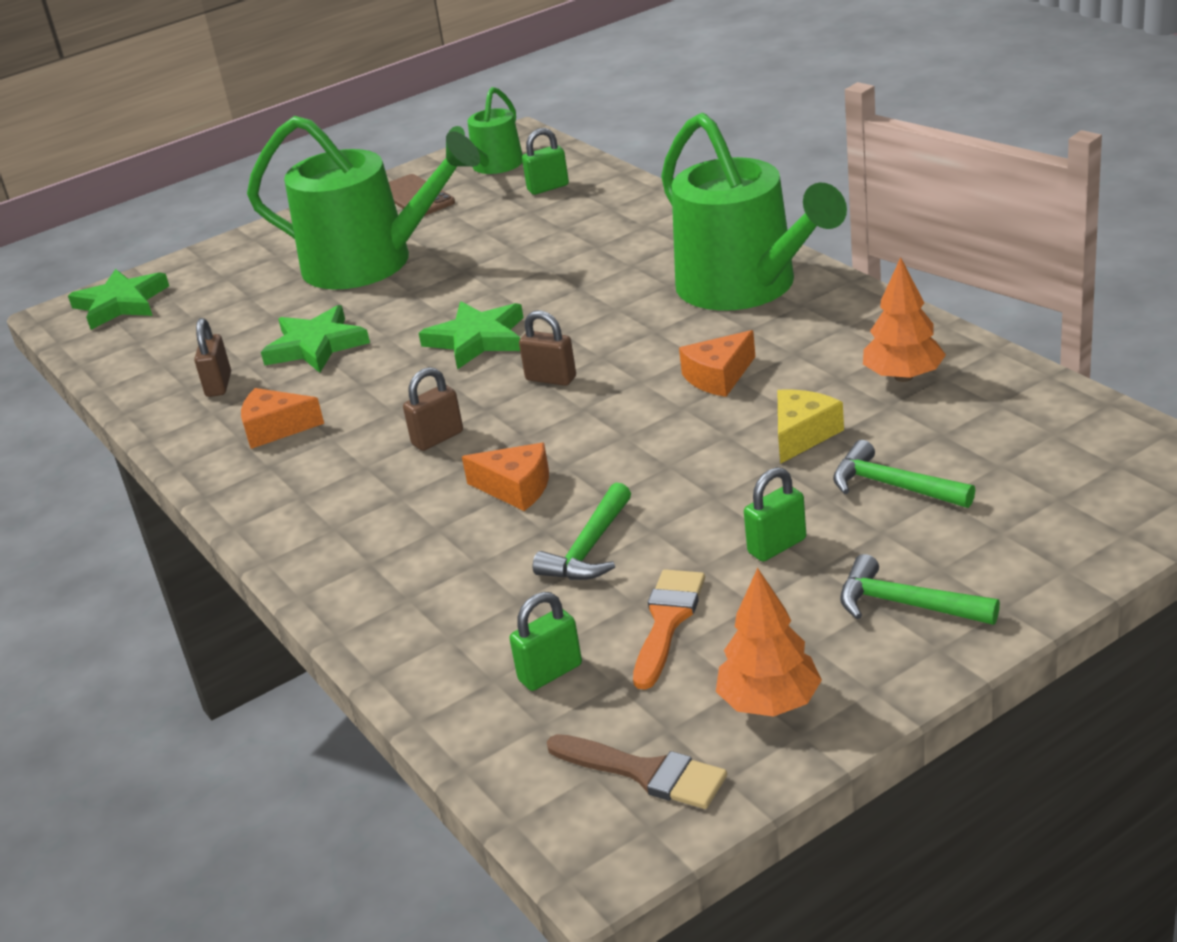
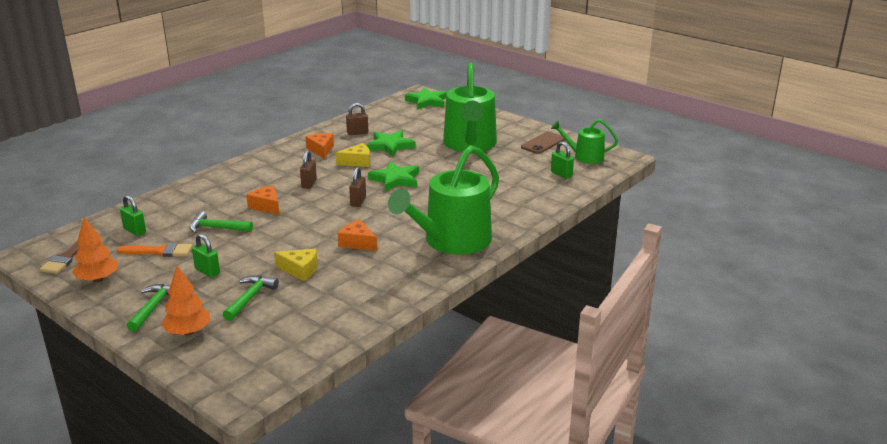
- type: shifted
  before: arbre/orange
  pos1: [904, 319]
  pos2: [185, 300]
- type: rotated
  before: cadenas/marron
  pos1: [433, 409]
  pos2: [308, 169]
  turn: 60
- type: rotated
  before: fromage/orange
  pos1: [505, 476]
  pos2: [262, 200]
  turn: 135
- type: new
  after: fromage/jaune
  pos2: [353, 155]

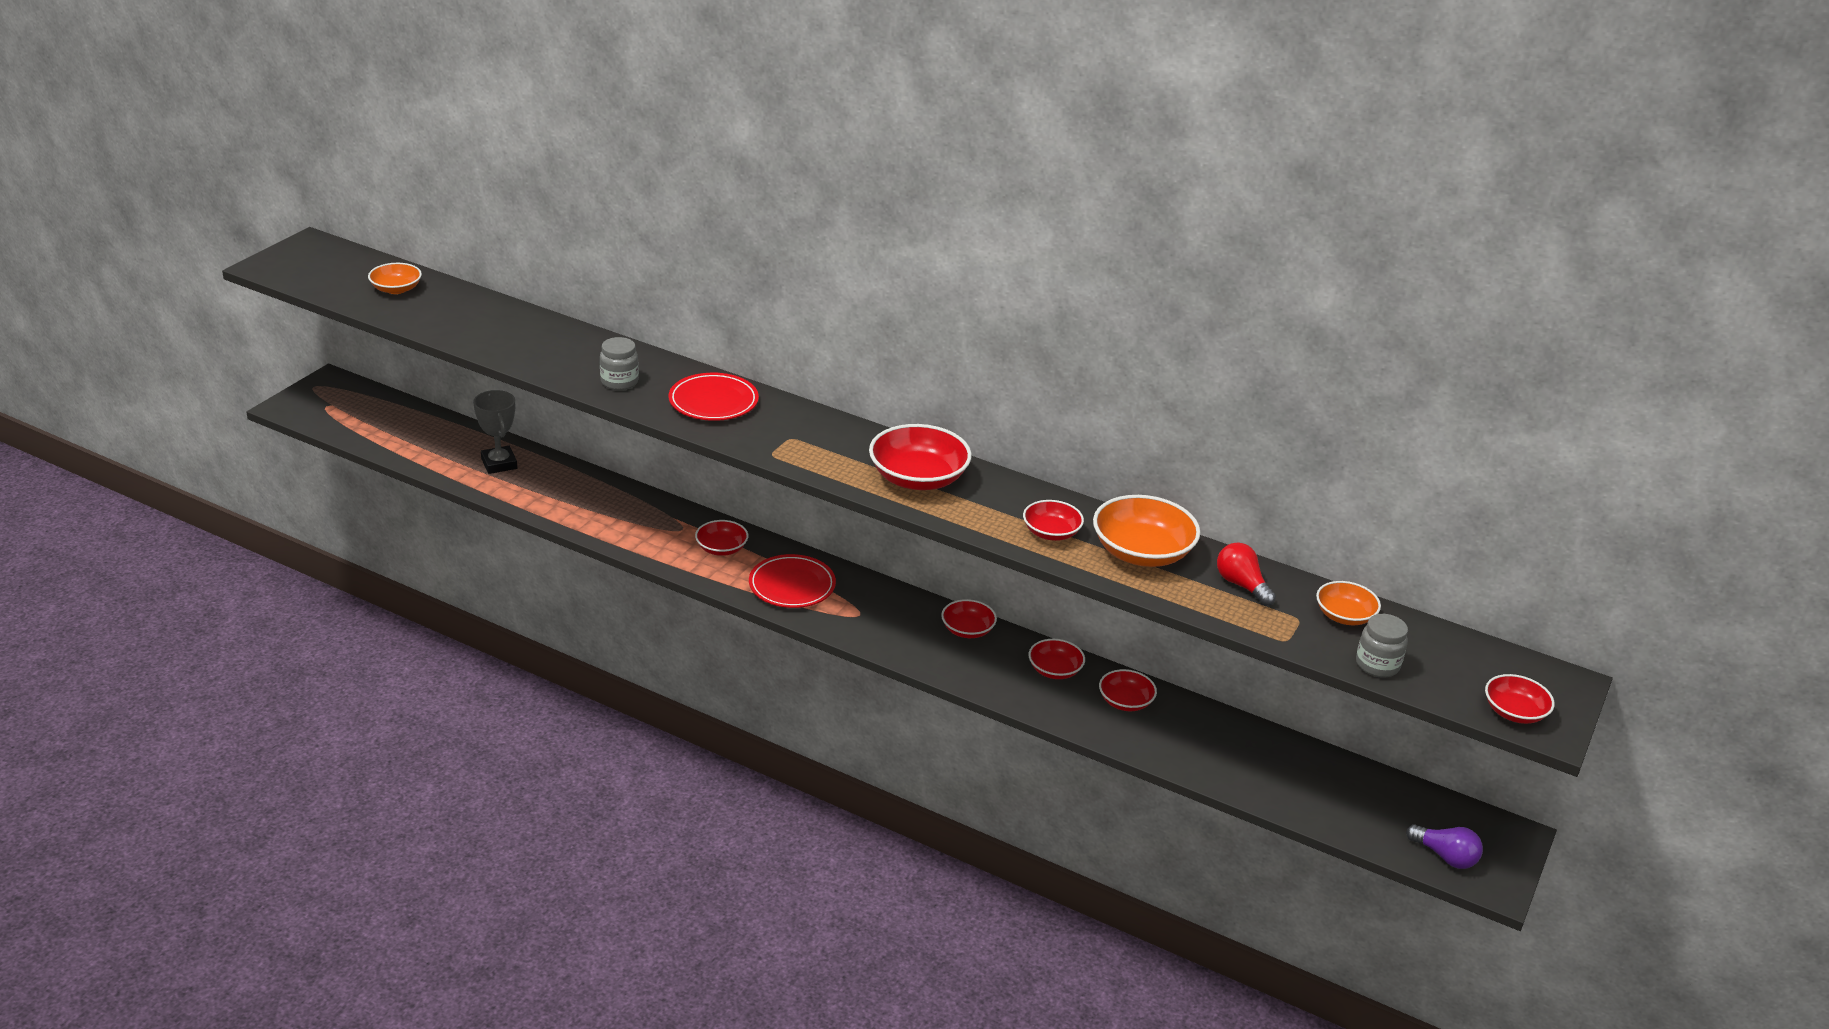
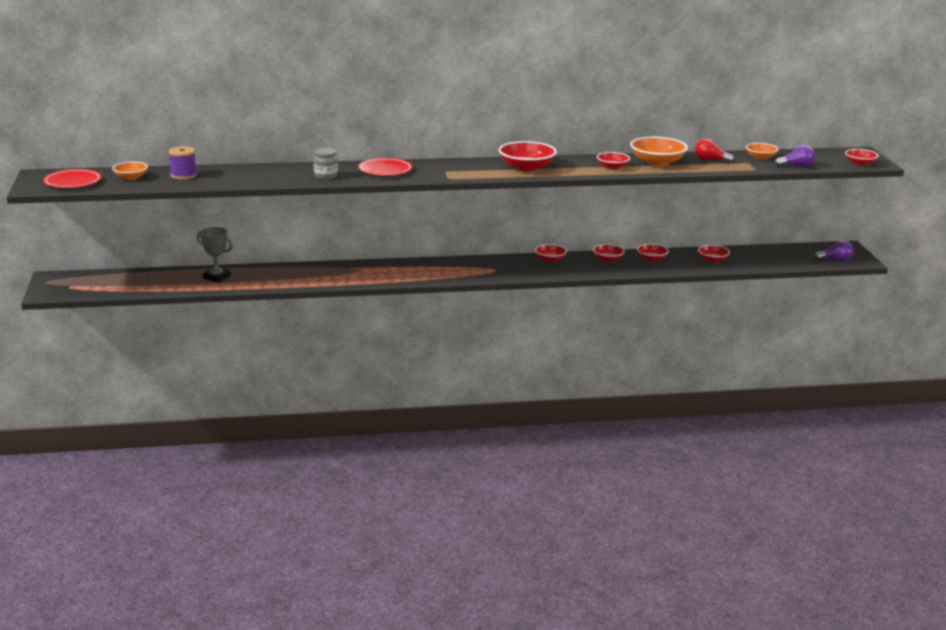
- type: shifted
  before: bol/rouge
  pos1: [721, 538]
  pos2: [714, 254]
- type: shifted
  before: assiette/rouge
  pos1: [792, 581]
  pos2: [72, 178]
- type: swapped
  before: bocal/gris
  after: ampoule/violet
  pos1: [1382, 646]
  pos2: [795, 156]
- type: new
  after: bobine/violet
  pos2: [183, 163]

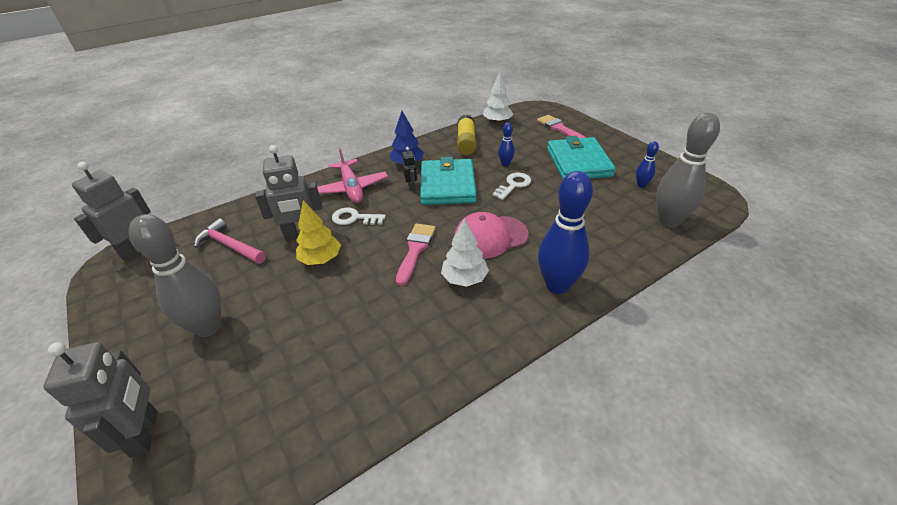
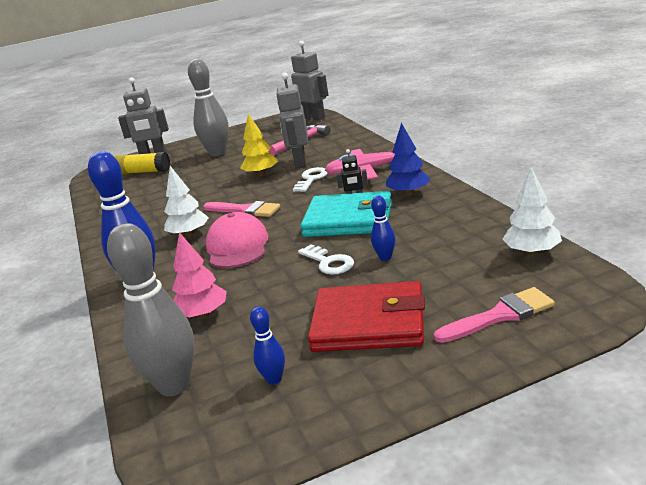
- type: shifted
  before: bâton de colle/jaune
  pos1: [466, 135]
  pos2: [142, 163]
- type: repainted
  before: portefeuille/turquoise
  after: portefeuille/rouge
  pos1: [581, 157]
  pos2: [366, 316]
- type: new
  after: arbre/rose
  pos2: [199, 275]

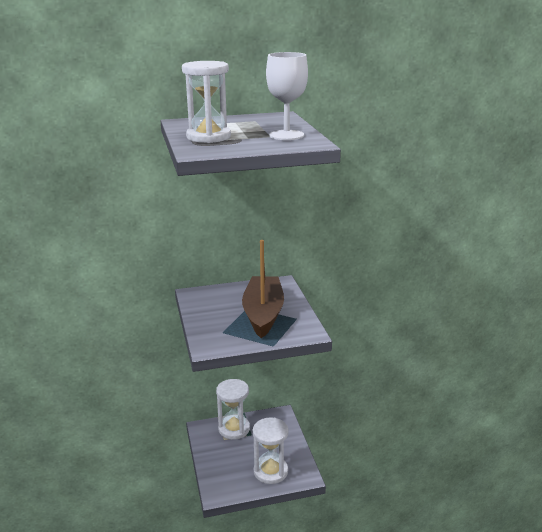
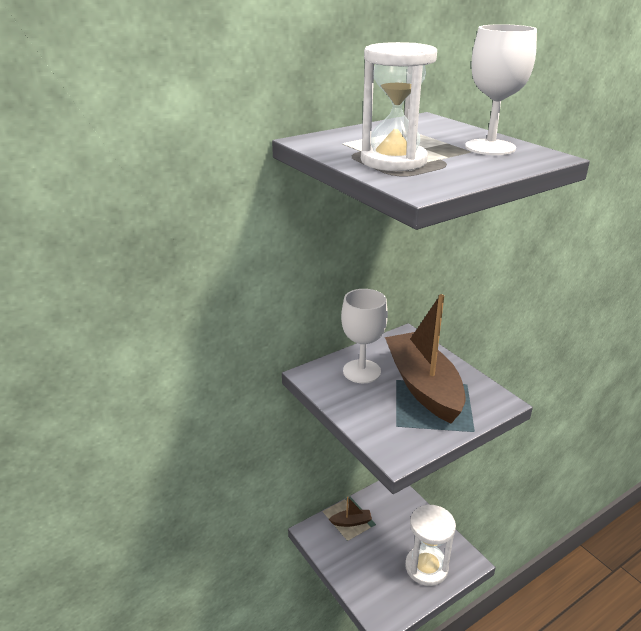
- type: swapped
  before: sablier/blanc
  after: bateau/marron
  pos1: [233, 409]
  pos2: [350, 512]
- type: new
  after: verre à pied/blanc
  pos2: [364, 336]

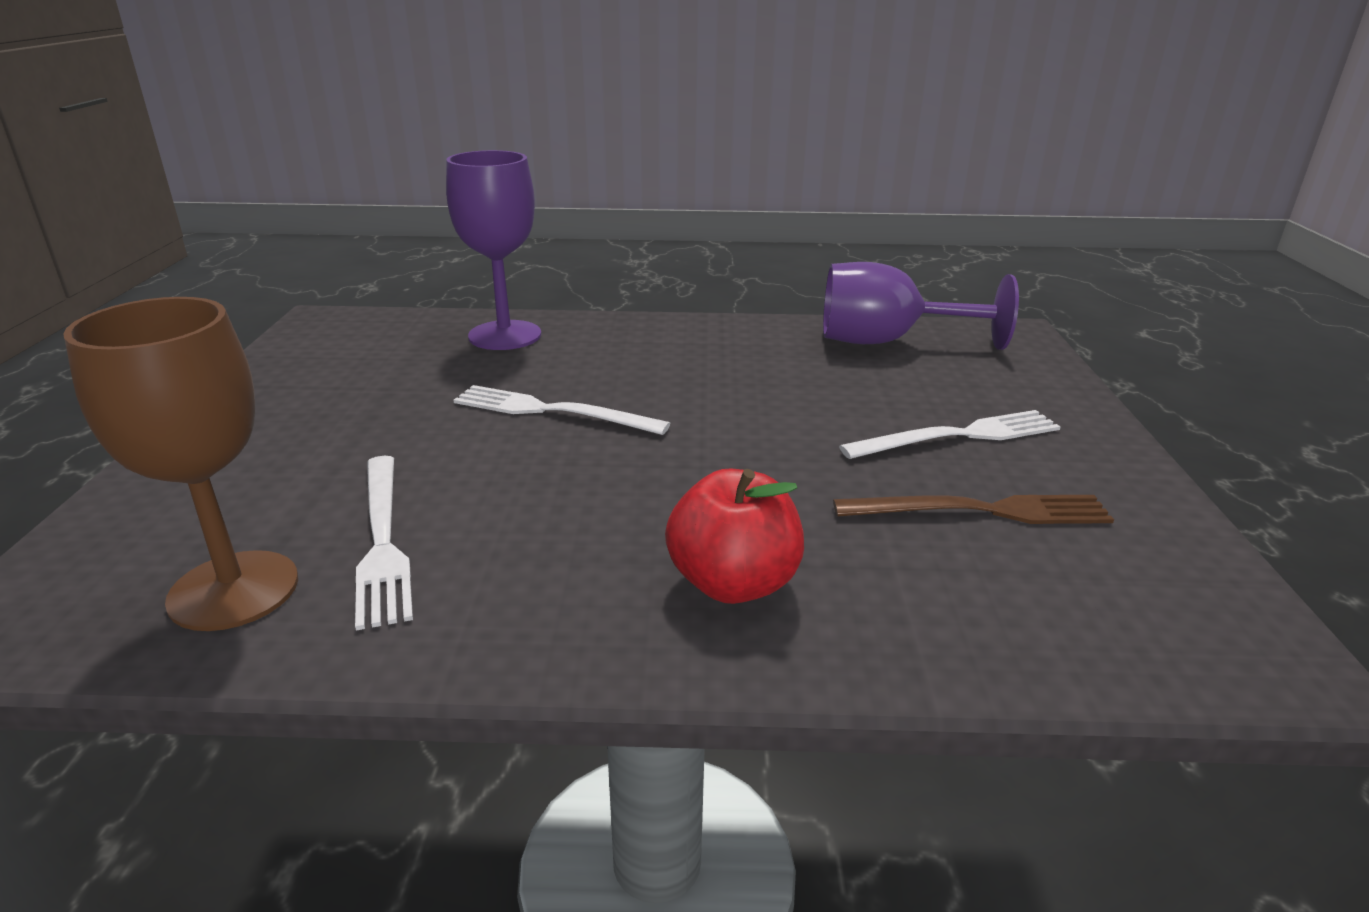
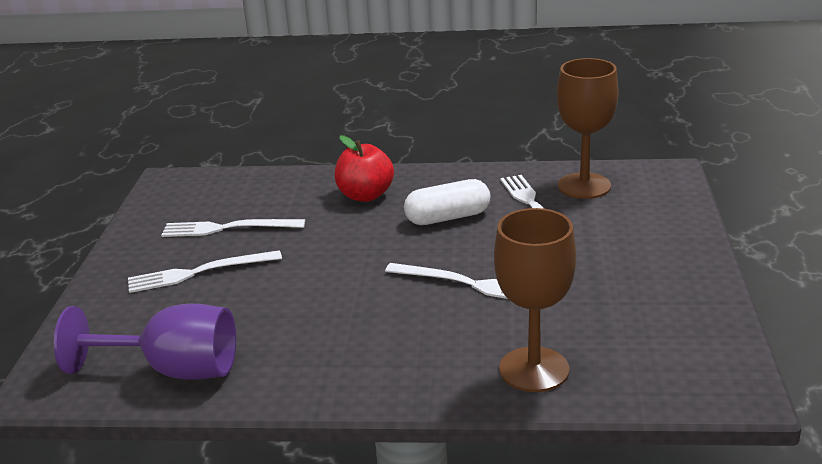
- type: repainted
  before: verre à pied/violet
  after: verre à pied/marron
  pos1: [493, 250]
  pos2: [535, 300]
- type: repainted
  before: fourchette/marron
  after: fourchette/blanc
  pos1: [973, 509]
  pos2: [233, 228]
- type: new
  after: gélule/blanc
  pos2: [447, 202]

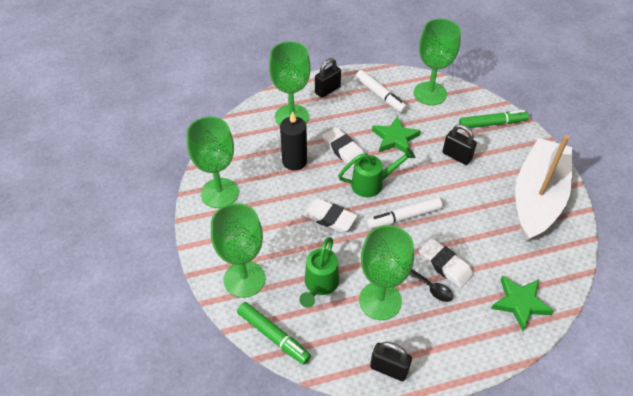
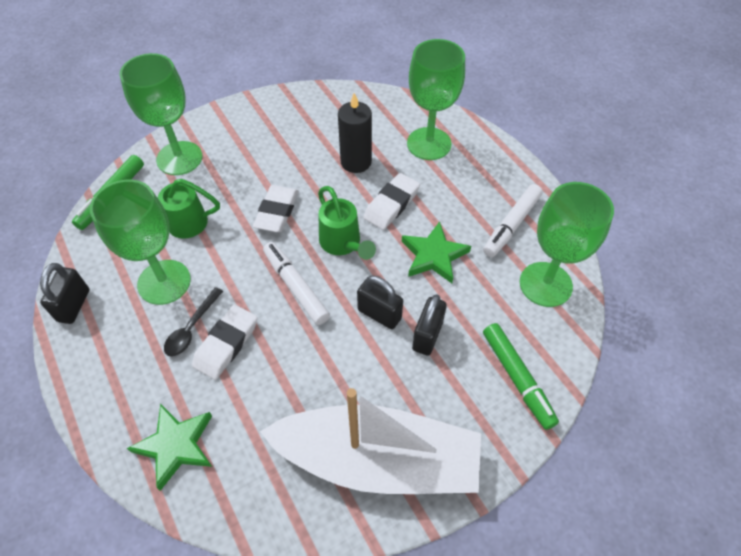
- type: shifted
  before: cadenas/noir
  pos1: [328, 78]
  pos2: [380, 302]
- type: gone
  before: verre à pied/vert
  pos1: [213, 162]

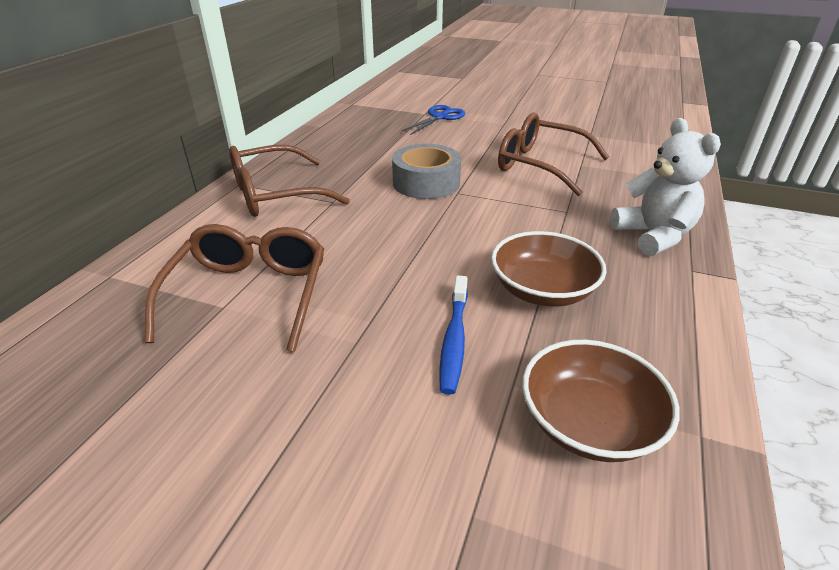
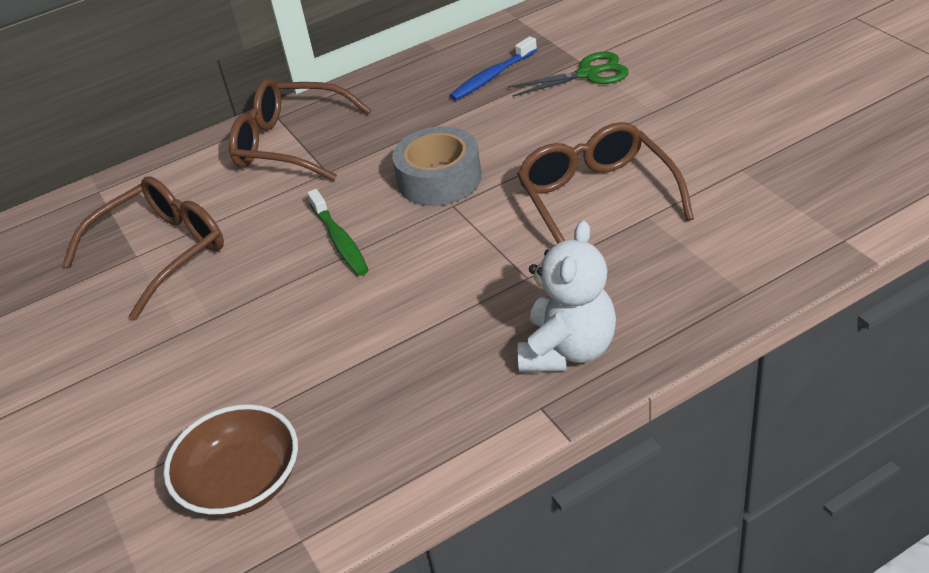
- type: repainted
  before: ciseaux/bleu
  after: ciseaux/vert
  pos1: [433, 120]
  pos2: [568, 74]
- type: gone
  before: bol/marron
  pos1: [548, 269]
- type: shifted
  before: brosse à dents/bleu
  pos1: [453, 335]
  pos2: [493, 68]
- type: new
  after: brosse à dents/vert
  pos2: [337, 232]

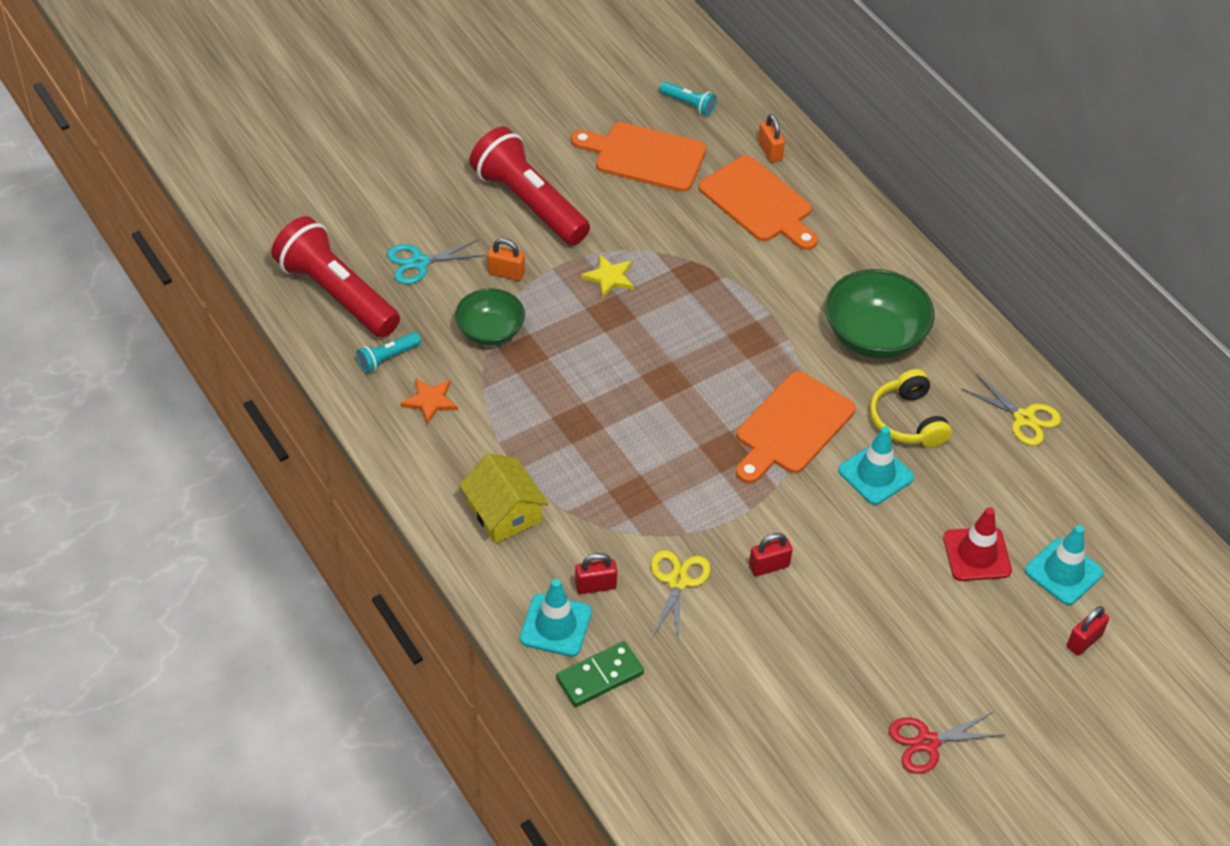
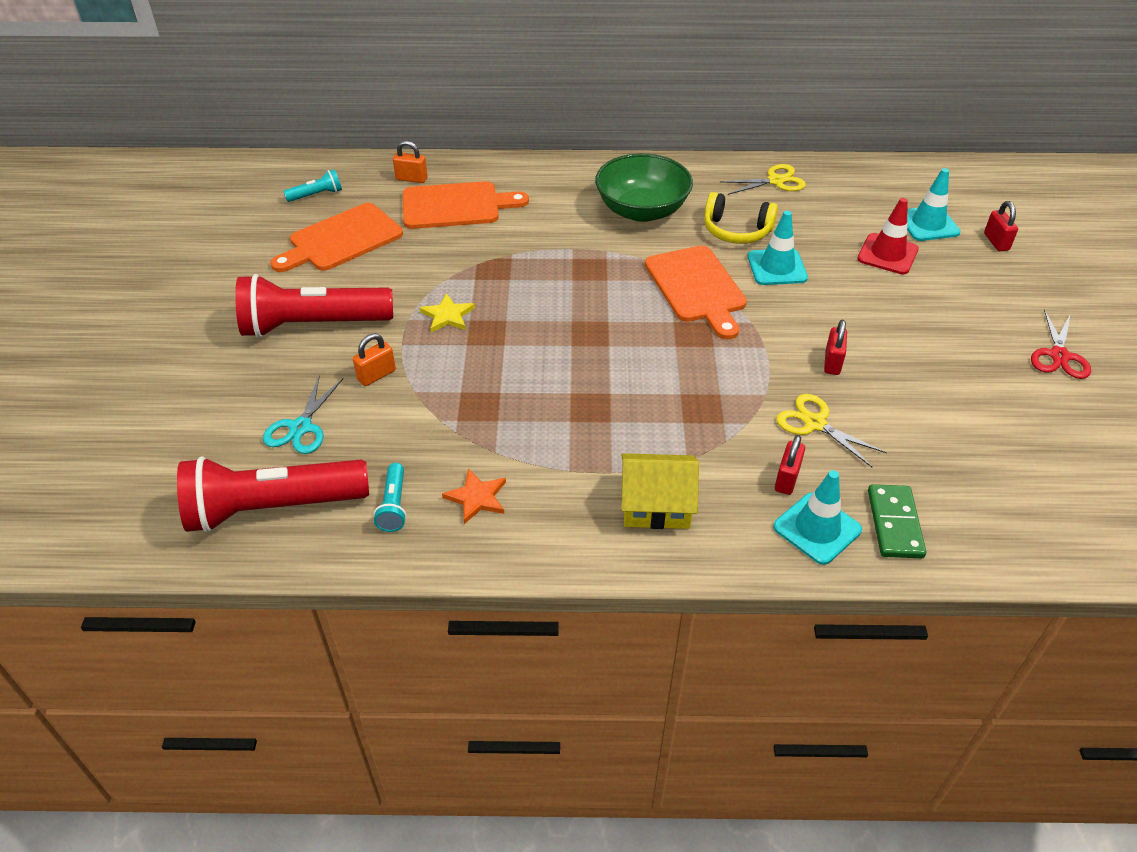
- type: gone
  before: bol/vert
  pos1: [490, 317]

